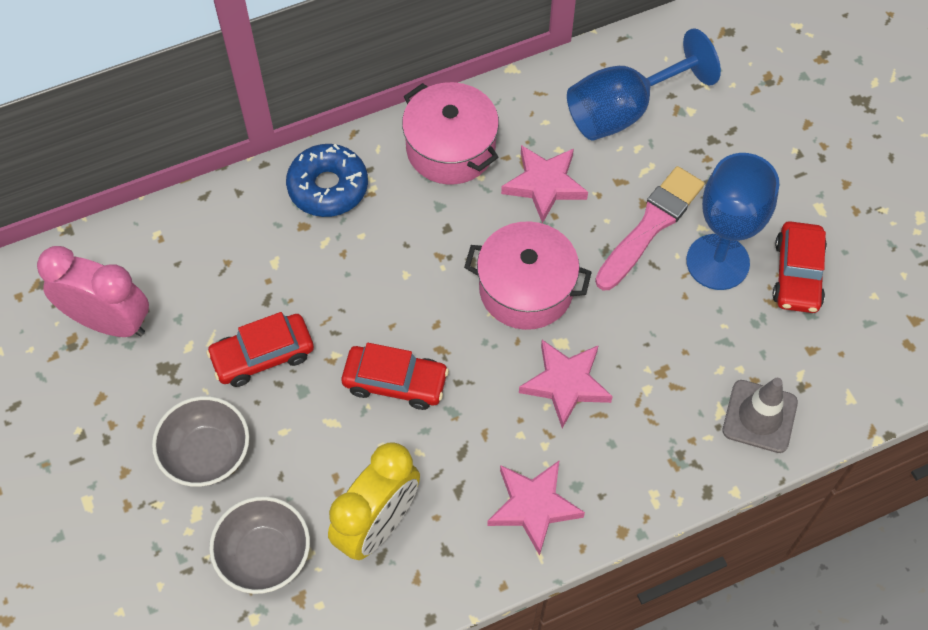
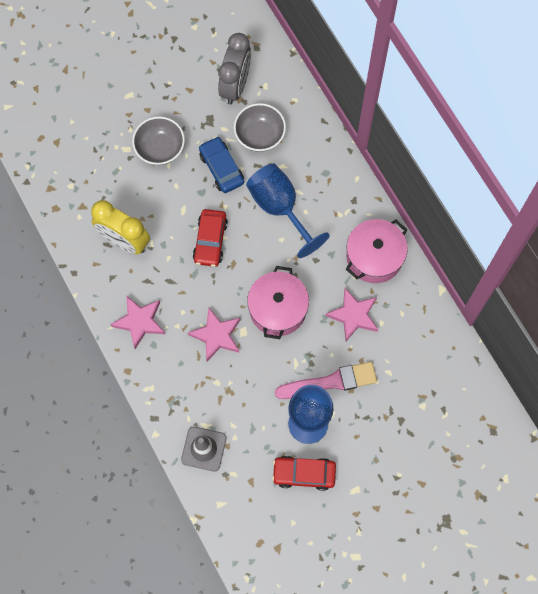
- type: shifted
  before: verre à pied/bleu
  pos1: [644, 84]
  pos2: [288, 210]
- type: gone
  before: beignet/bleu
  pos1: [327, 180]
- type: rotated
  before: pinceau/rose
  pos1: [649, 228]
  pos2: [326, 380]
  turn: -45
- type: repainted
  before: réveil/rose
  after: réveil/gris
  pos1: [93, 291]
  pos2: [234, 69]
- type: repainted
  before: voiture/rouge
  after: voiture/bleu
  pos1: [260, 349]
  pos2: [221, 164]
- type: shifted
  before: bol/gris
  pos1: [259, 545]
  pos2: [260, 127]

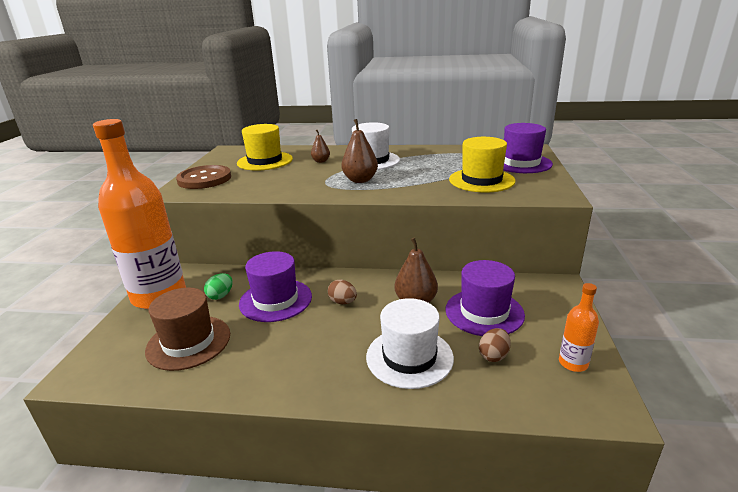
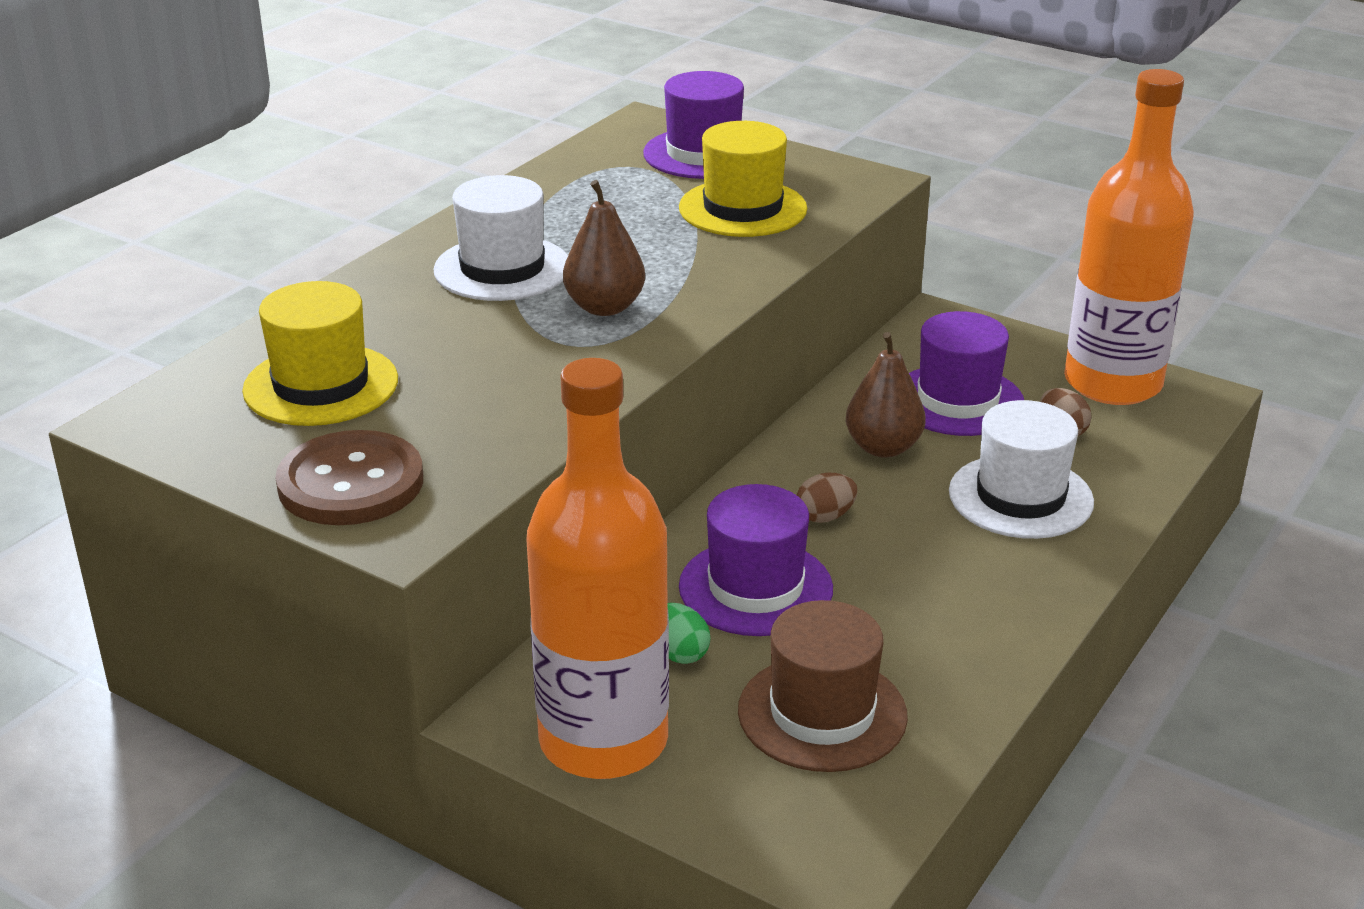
- type: gone
  before: poire/marron
  pos1: [320, 146]
- type: scaled
  before: bouteille/orange
  pos1: [579, 327]
  pos2: [1129, 237]
  scale: 2.43

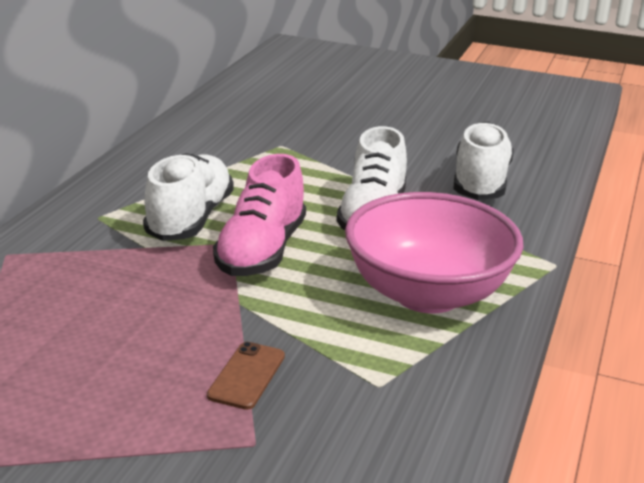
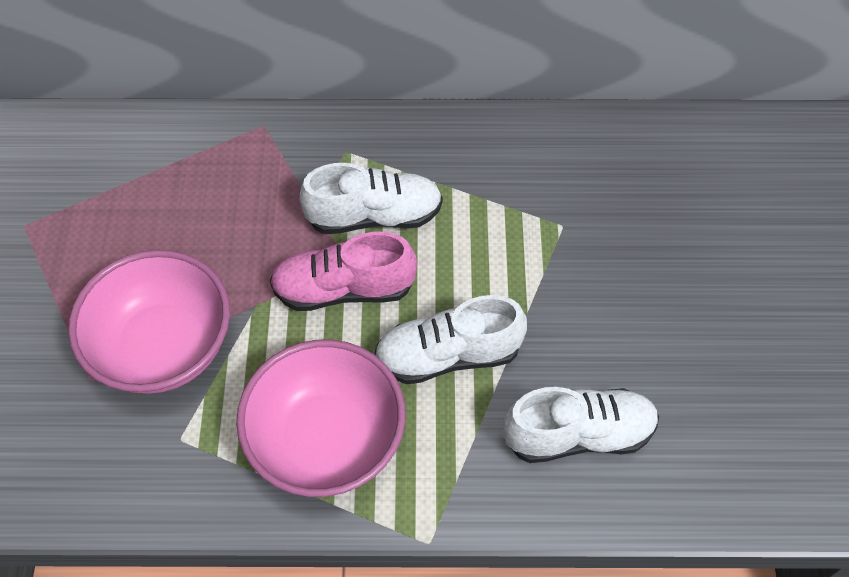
- type: swapped
  before: téléphone/marron
  after: bol/rose
  pos1: [246, 376]
  pos2: [149, 322]

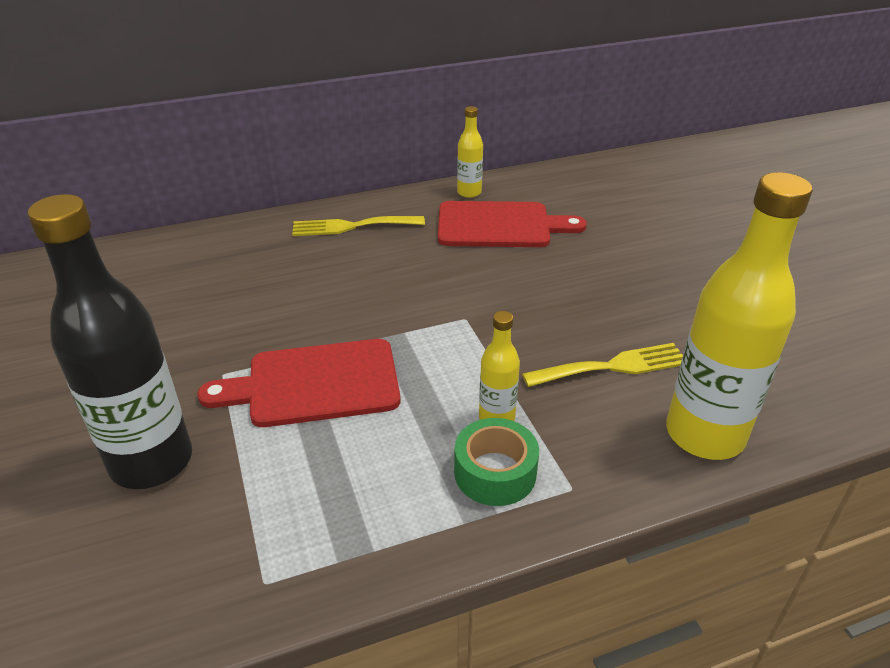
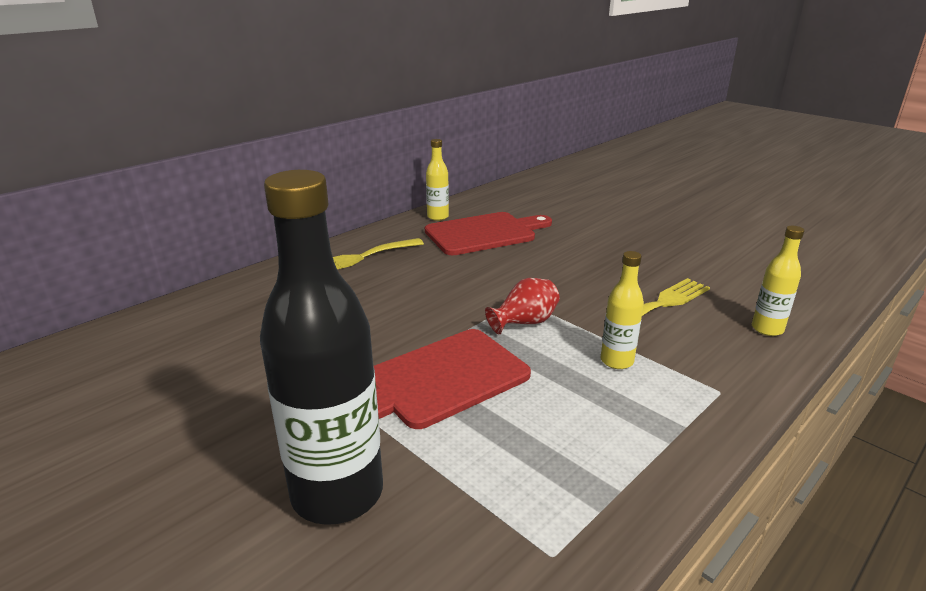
- type: scaled
  before: bouteille/jaune
  pos1: [739, 316]
  pos2: [778, 281]
  scale: 0.48
- type: gone
  before: ruban adhésif/vert
  pos1: [496, 462]
- type: new
  after: vase/rouge
  pos2: [522, 306]

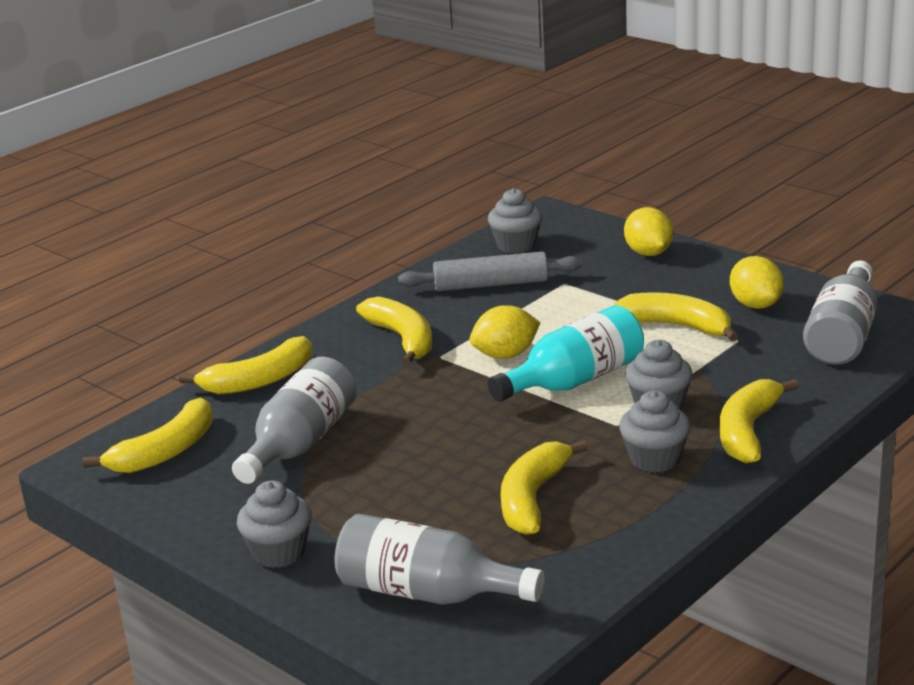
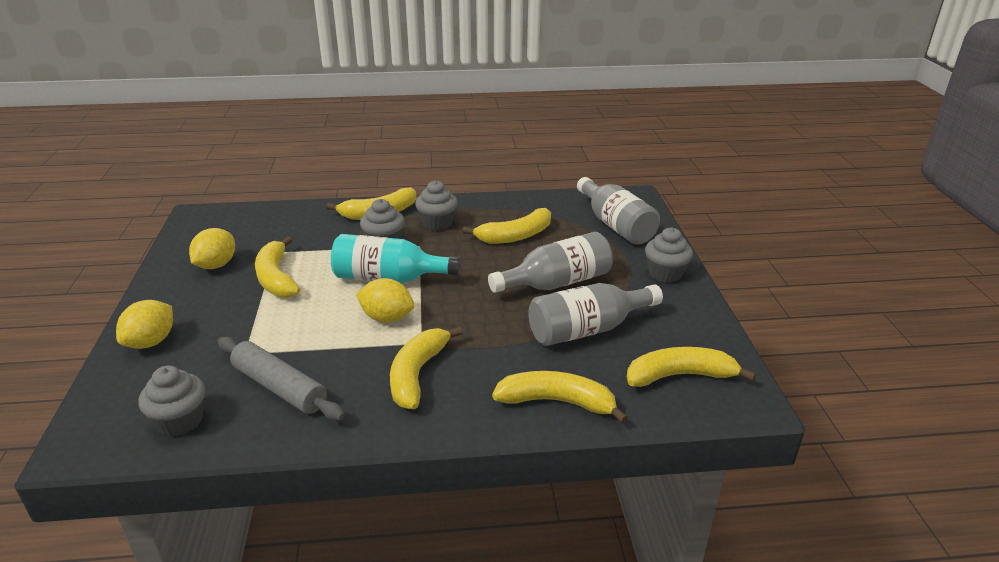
- type: shifted
  before: bouteille/gris
  pos1: [840, 313]
  pos2: [550, 262]

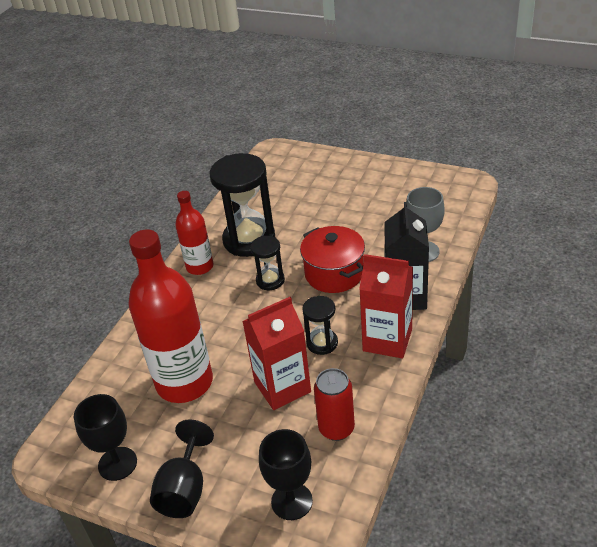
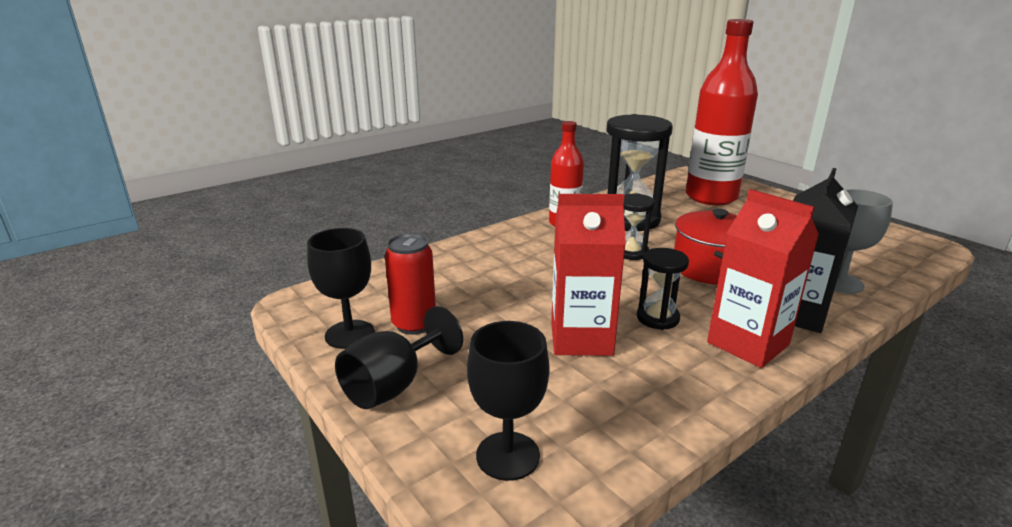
- type: shifted
  before: bouteille/rouge
  pos1: [170, 316]
  pos2: [722, 112]
- type: shifted
  before: canette/rouge
  pos1: [334, 404]
  pos2: [410, 284]

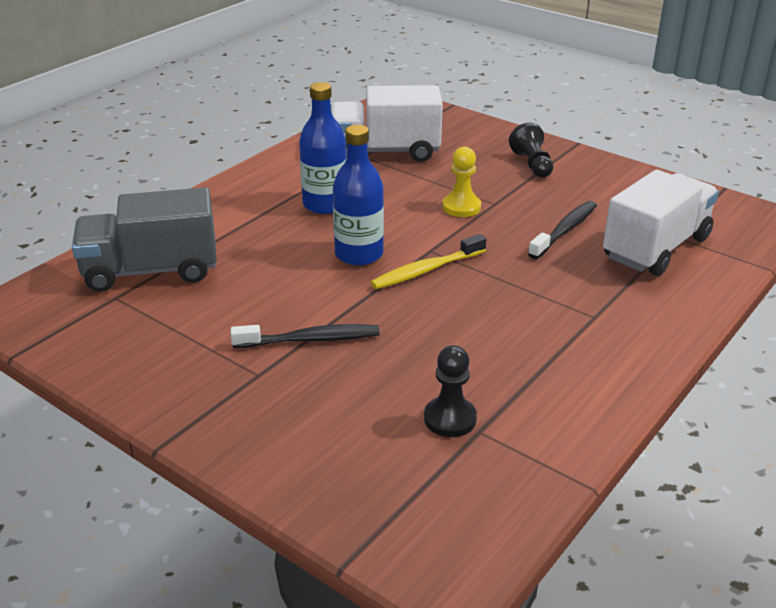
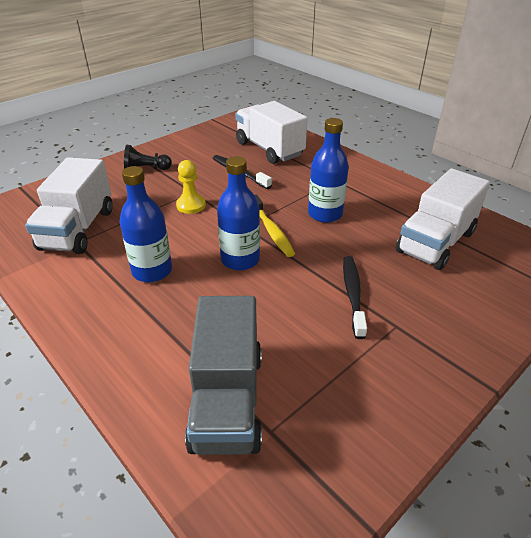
- type: swapped
  before: pion/noir
  after: camion/blanc
  pos1: [450, 391]
  pos2: [443, 219]
- type: new
  after: bouteille/bleu
  pos2: [328, 170]

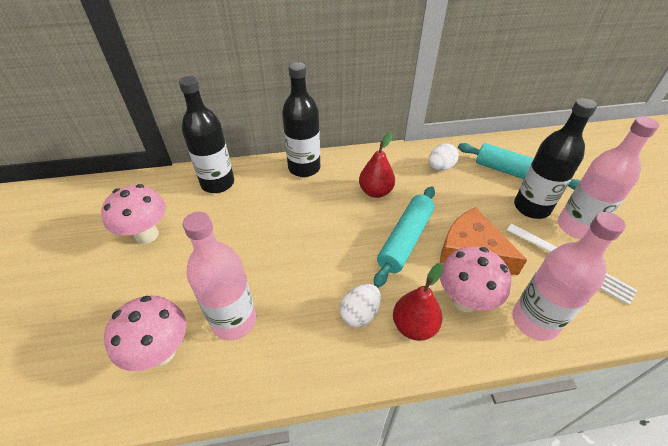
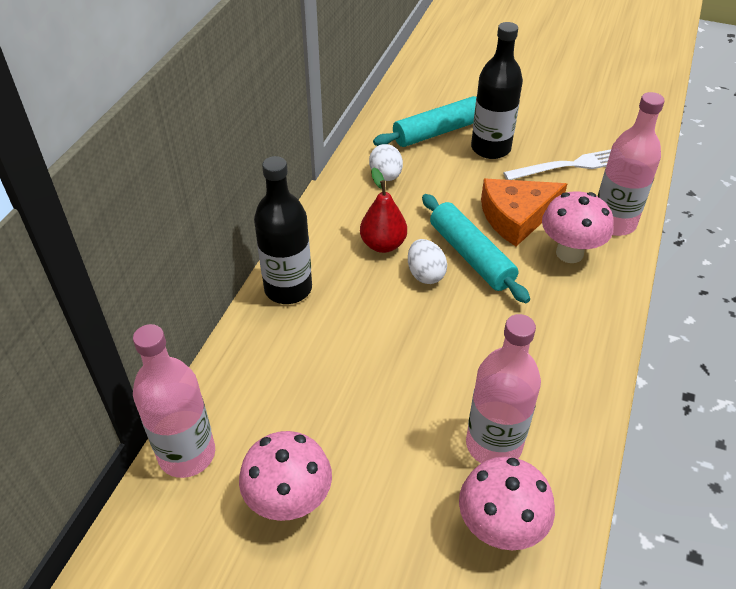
- type: gone
  before: bouteille/noir
  pos1: [206, 134]
- type: shifted
  before: bouteille/rose
  pos1: [608, 178]
  pos2: [174, 401]
- type: gone
  before: poire/rouge
  pos1: [418, 302]
- type: shifted
  before: œuf/blanc
  pos1: [360, 305]
  pos2: [427, 261]

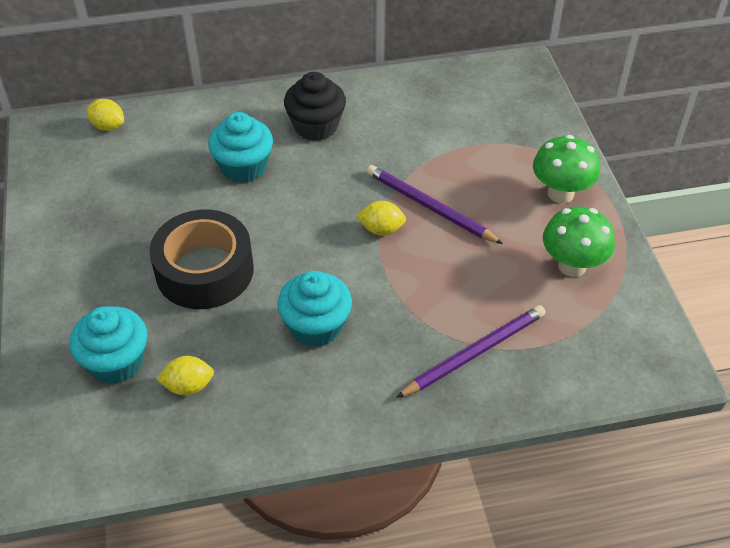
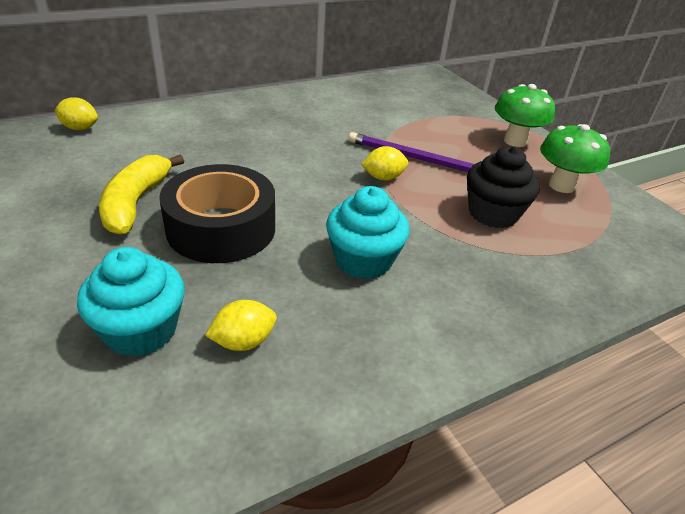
- type: shifted
  before: muffin/noir
  pos1: [315, 106]
  pos2: [503, 187]
- type: gone
  before: muffin/turquoise
  pos1: [240, 147]
- type: gone
  before: crayon/violet
  pos1: [471, 351]
- type: new
  after: banane/jaune
  pos2: [141, 195]

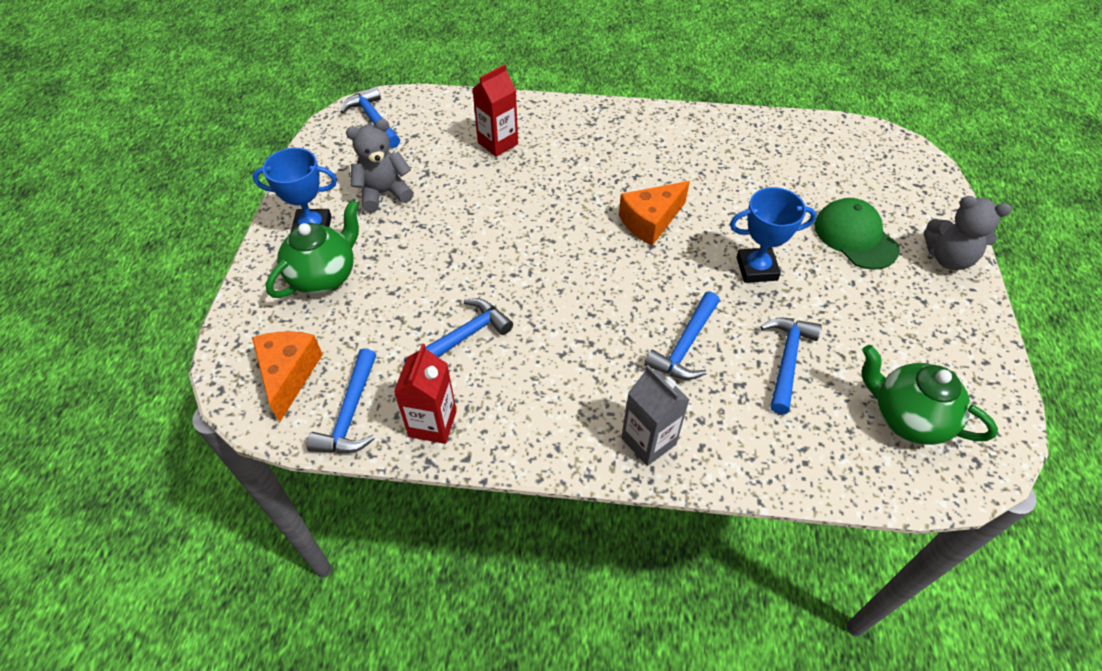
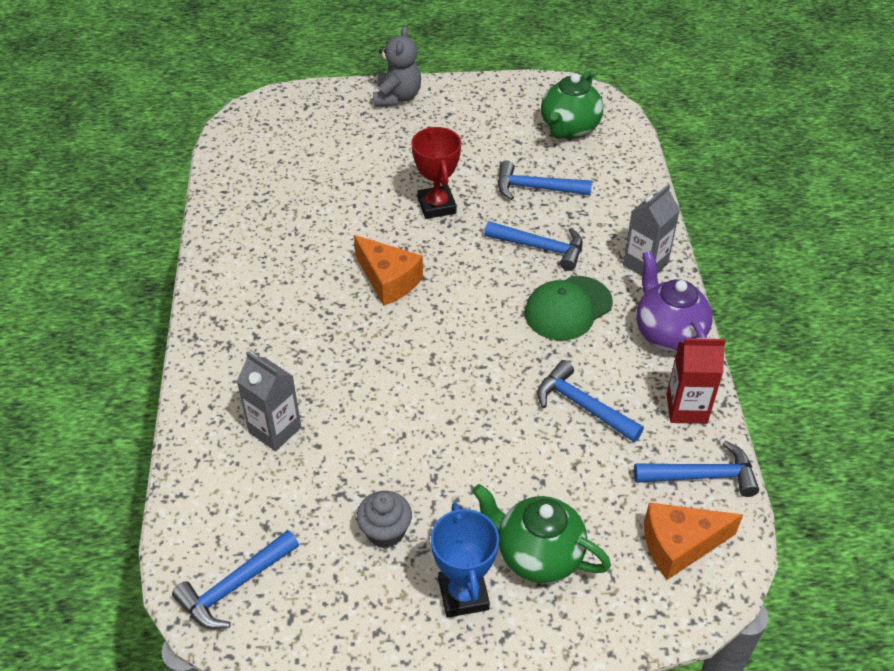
- type: repainted
  before: brique de lait/rouge
  after: brique de lait/gris
  pos1: [495, 110]
  pos2: [269, 401]
- type: swapped
  before: ours en peluche/gris
  after: muffin/gris
  pos1: [380, 166]
  pos2: [384, 519]
- type: repainted
  before: trophée/bleu
  after: trophée/rouge
  pos1: [773, 235]
  pos2: [436, 173]
- type: shifted
  before: casquette/vert
  pos1: [857, 234]
  pos2: [568, 308]
- type: new
  after: théière/violet
  pos2: [674, 301]

